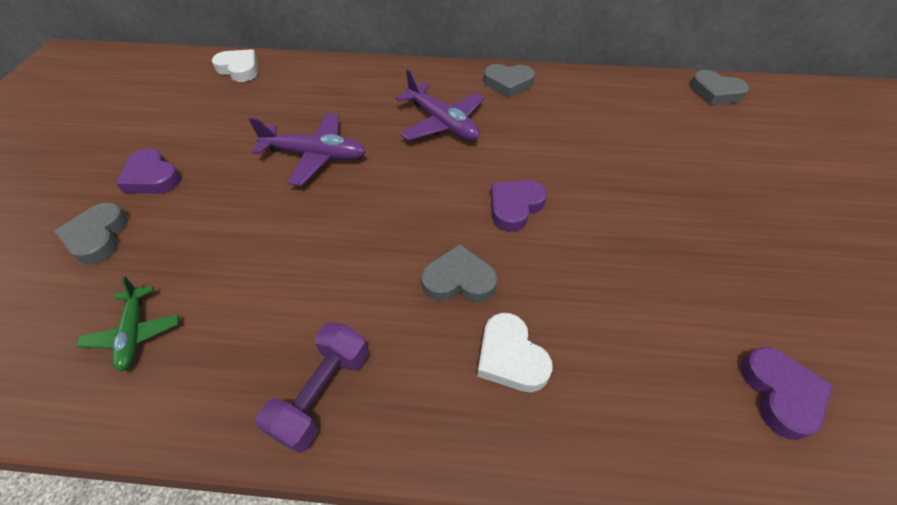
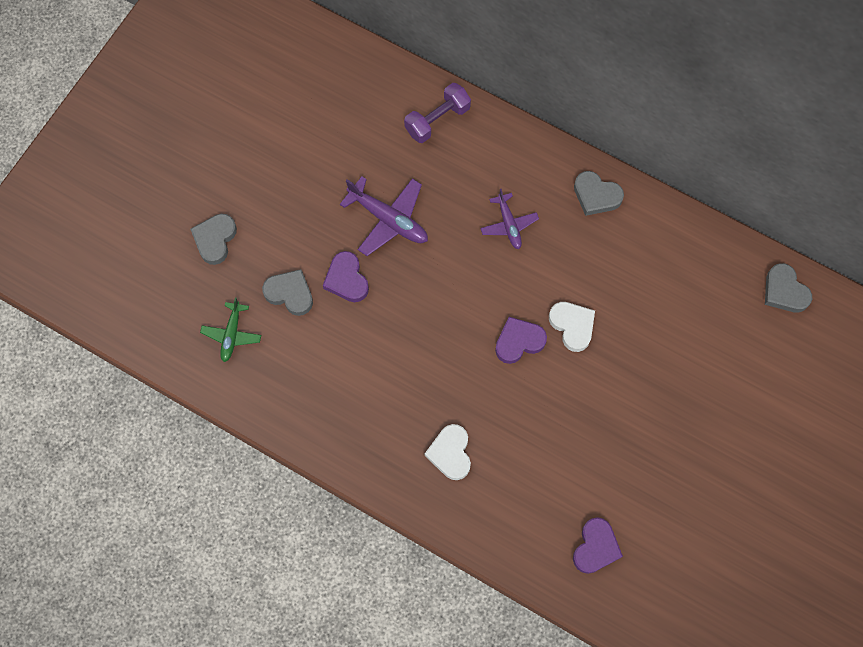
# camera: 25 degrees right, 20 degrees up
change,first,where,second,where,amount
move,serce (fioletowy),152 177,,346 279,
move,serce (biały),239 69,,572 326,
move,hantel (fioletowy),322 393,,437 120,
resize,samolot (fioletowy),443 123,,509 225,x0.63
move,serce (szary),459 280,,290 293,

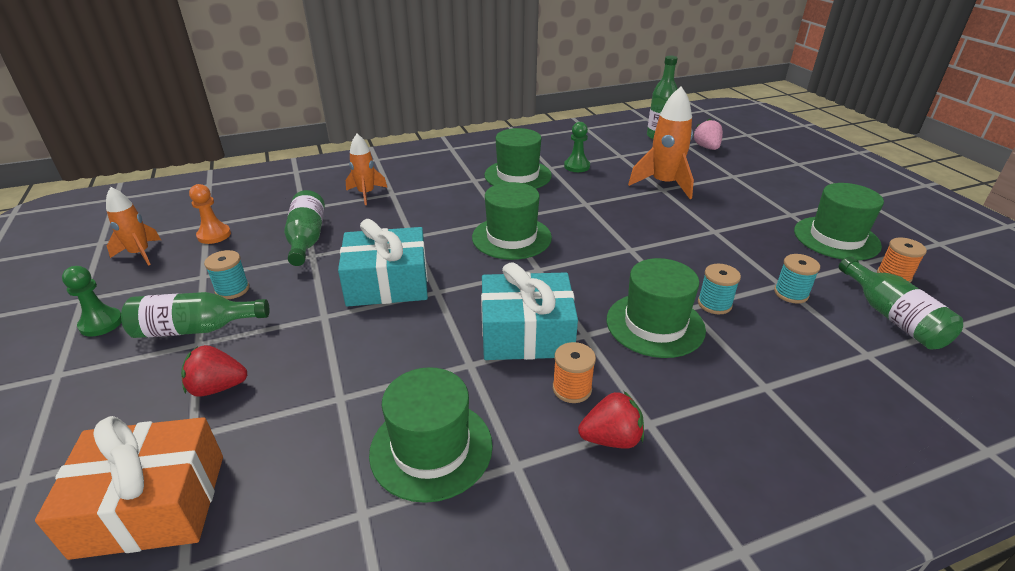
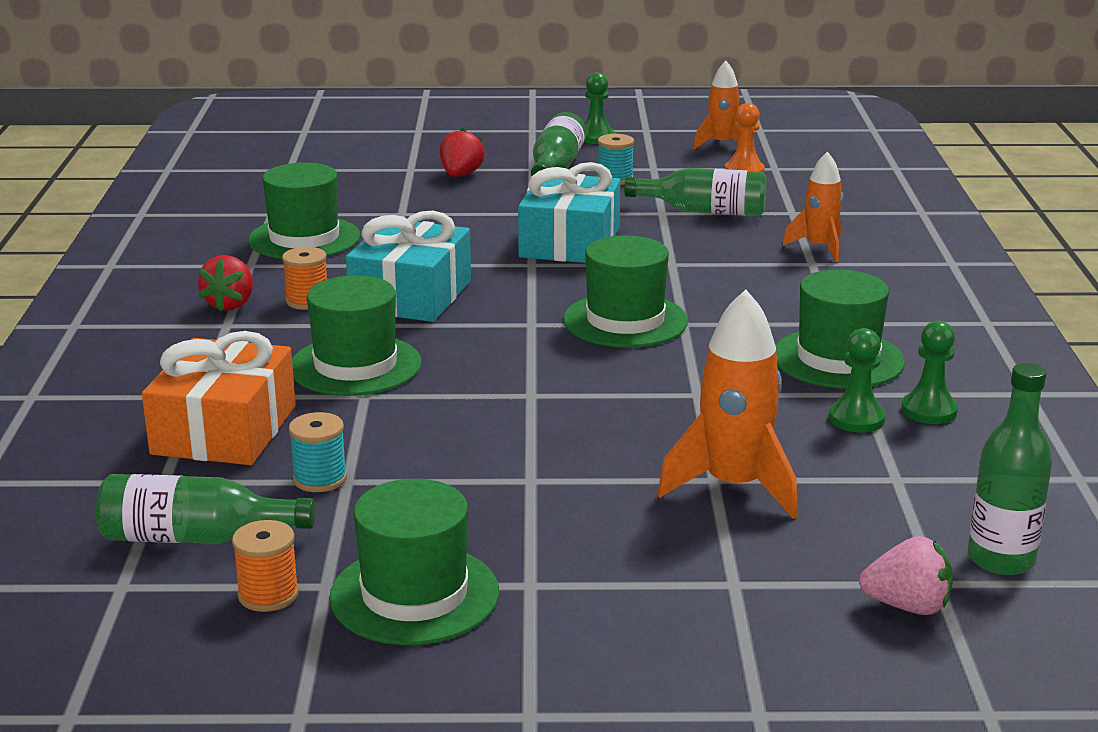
# camera: 110 degrees right, 10 degrees down
change,first,where,second,where,amount
move,prezent (pomarańczowy),151 504,,224 430,
delete,szpulka (turkusowy),714 304,,,
insert,,,pionek (zielony),929 411,

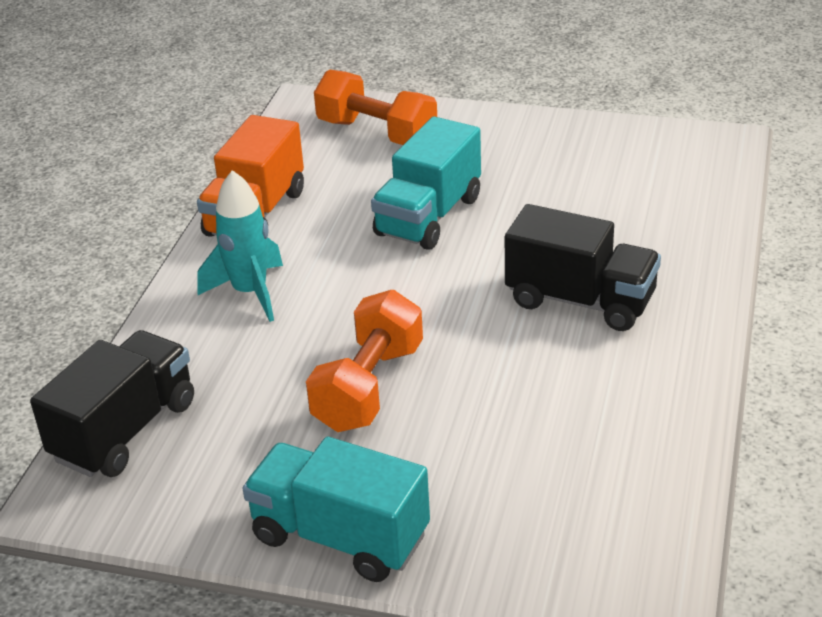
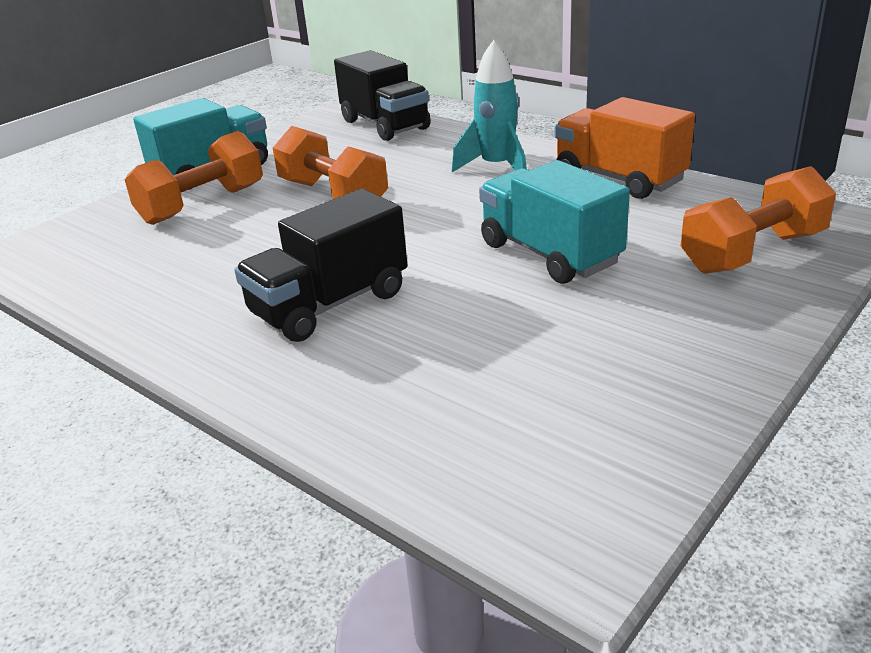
# camera: 115 degrees right, 5 degrees down
change,first,where,second,where,amount
insert,,,hantel (pomarańczowy),202 205,

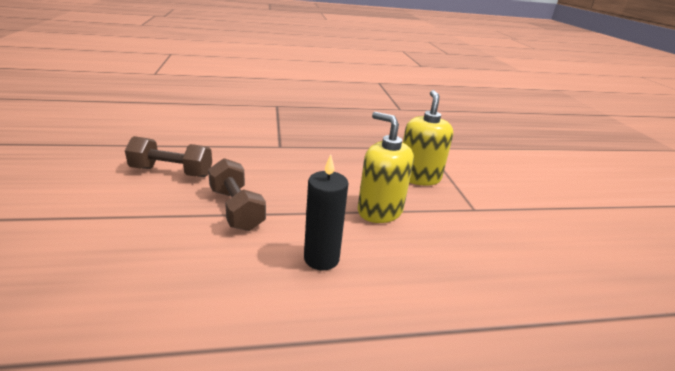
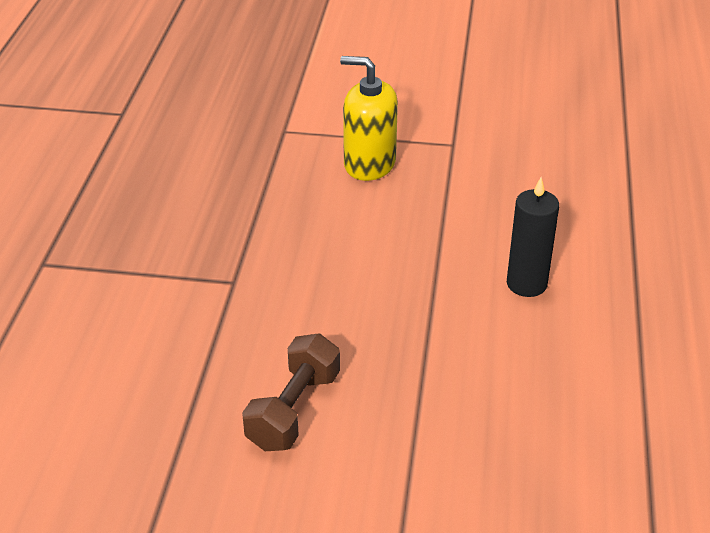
# camera: 70 degrees left, 10 degrees up
change,first,where,second,where,amount
delete,hantel (brązowy),236 209,,,
delete,dozownik mydła (żółty),379 210,,,

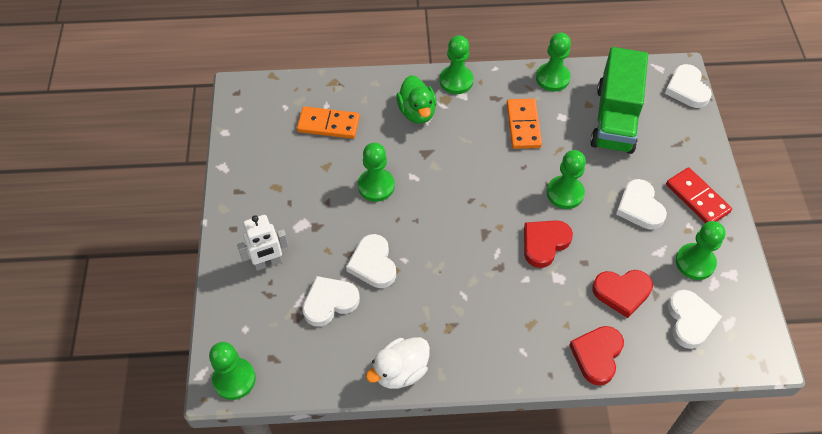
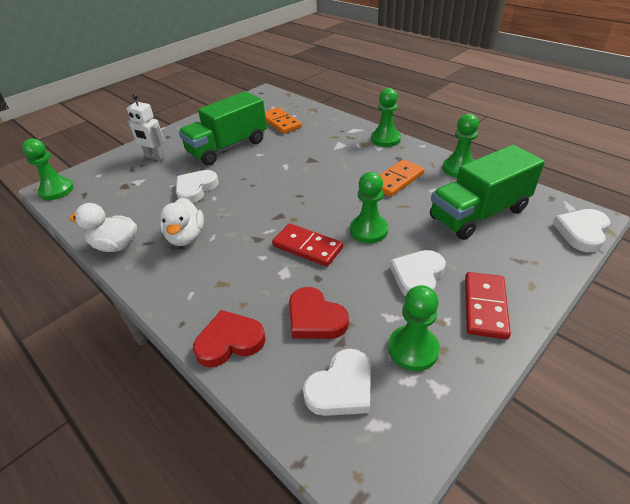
# camera: 50 degrees right, 15 degrees down
change,first,where,second,where,amount
delete,serce (biały),329 302,,,
delete,pionek (zielony),376 186,,,
delete,kaczka (zielony),417 112,,,
replace,serce (czerwony),544 243,kostka domina (czerwony),307 247,
insert,,,kaczka (biały),186 237,
insert,,,ciężarówka (zielony),228 147,

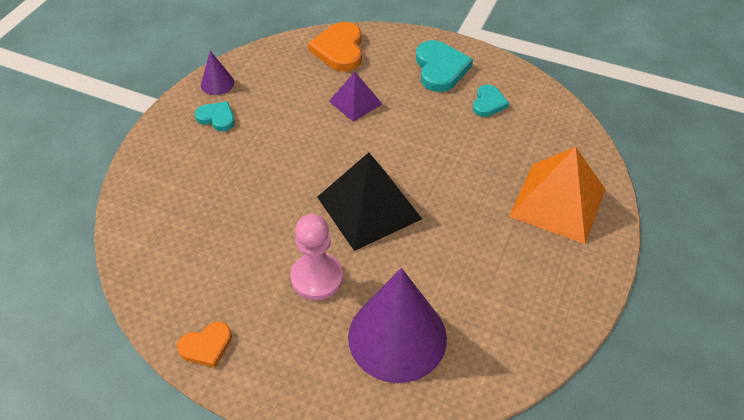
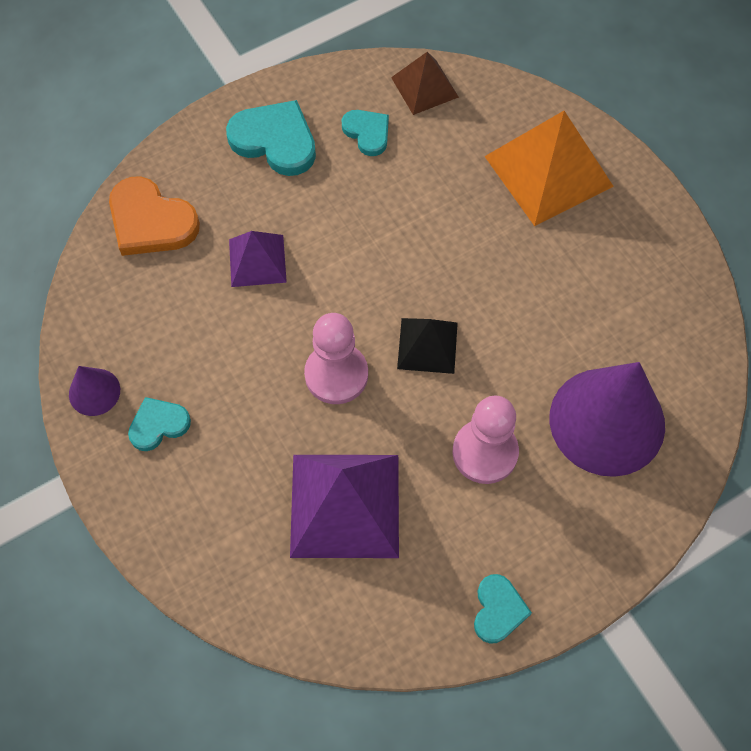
# camera: 55 degrees left, 15 degrees up
change,first,where,second,where,amount
recolor,serce (pomarańczowy),206 346,serce (turkusowy),498 610,
resize,piramida (czarny),369 207,,427 345,x0.56
insert,,,piramida (fioletowy),344 505,
insert,,,pionek (różowy),336 375,
insert,,,piramida (brązowy),424 87,

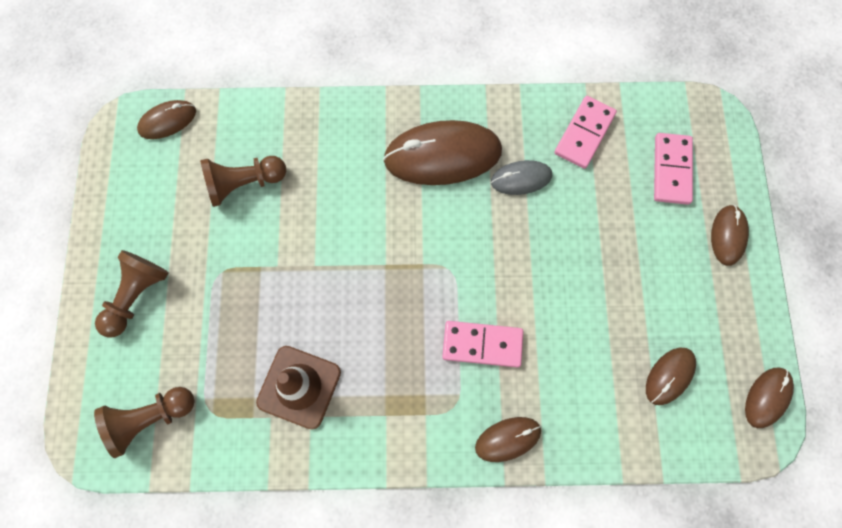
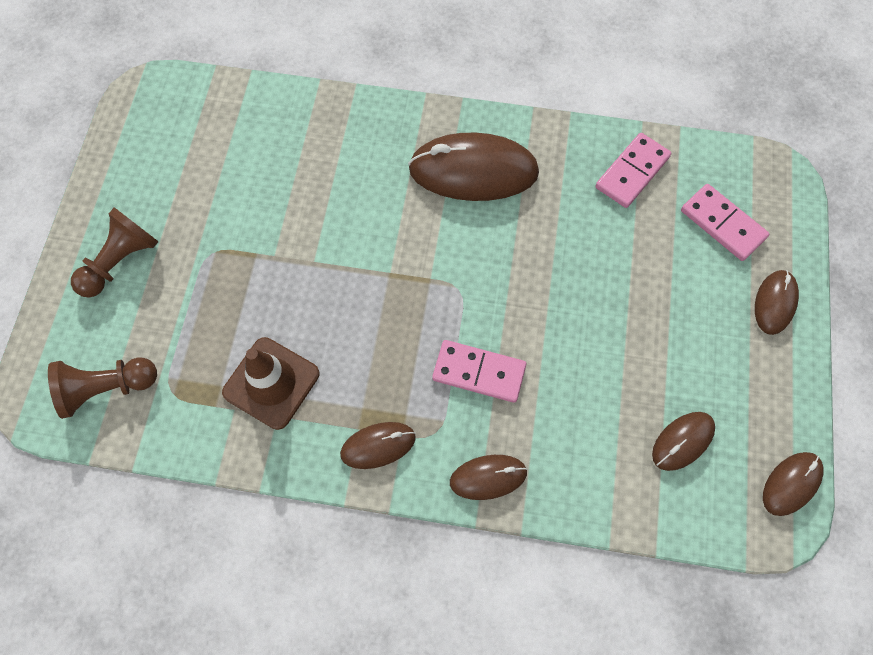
# camera: 10 degrees right, 5 degrees down
change,first,where,second,where,amount
move,myszka (brązowy),167 121,,378 446,
delete,pionek (brązowy),244 184,,,
delete,myszka (szary),521 178,,,
rotate,kostka domina (różowy),671 170,,722 224,60 degrees counterclockwise

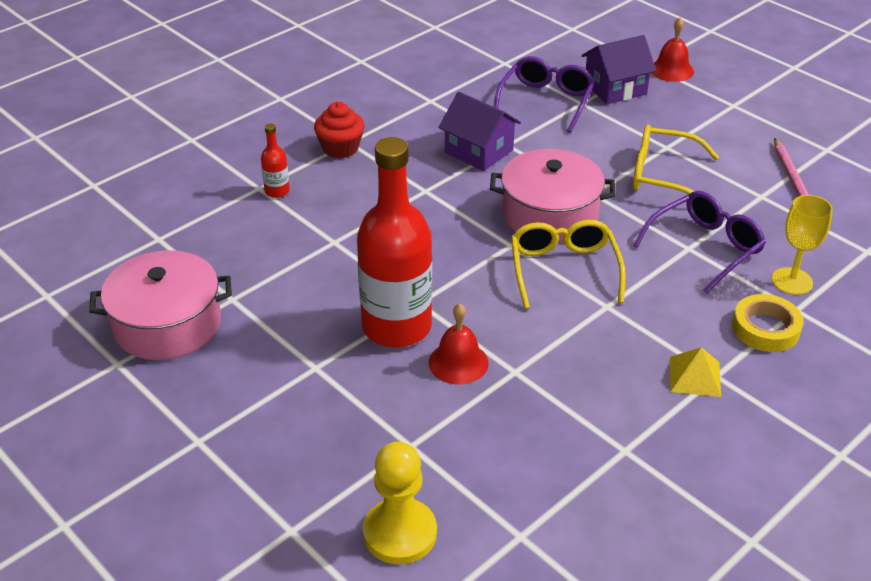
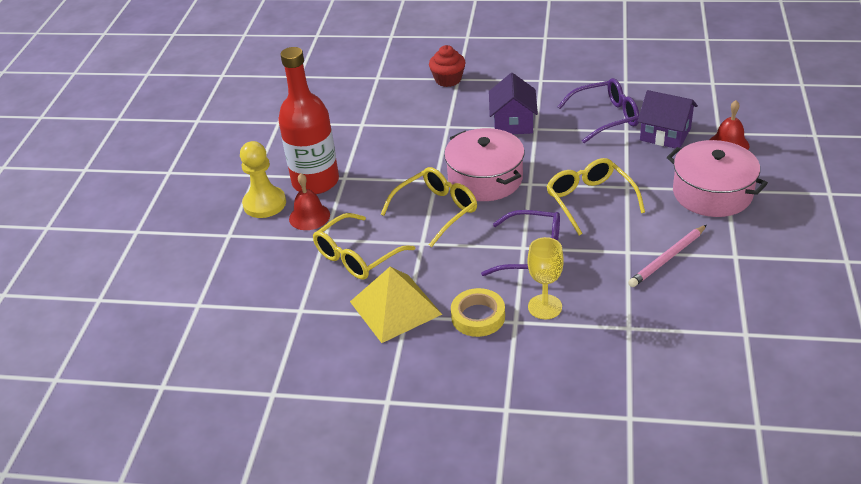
# camera: 55 degrees right, 0 degrees up
change,first,where,second,where,amount
move,garnek (różowy),167 324,,712 193,
delete,butelka (czerwony),277 191,,,
move,pionek (żółty),400 533,,264 204,
resize,piramida (żółty),695 376,,395 308,x1.82
insert,,,okulary (żółty),357 256,

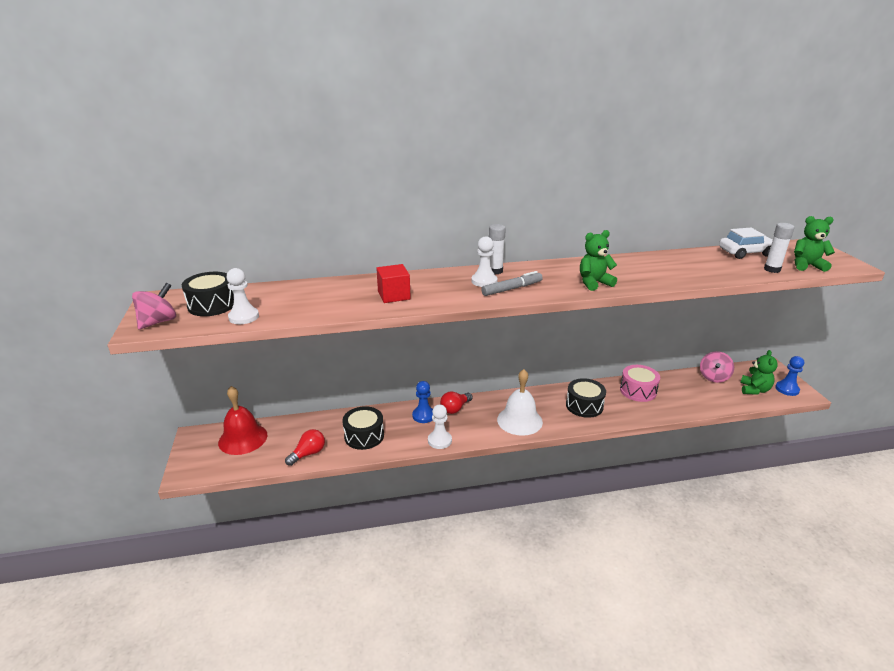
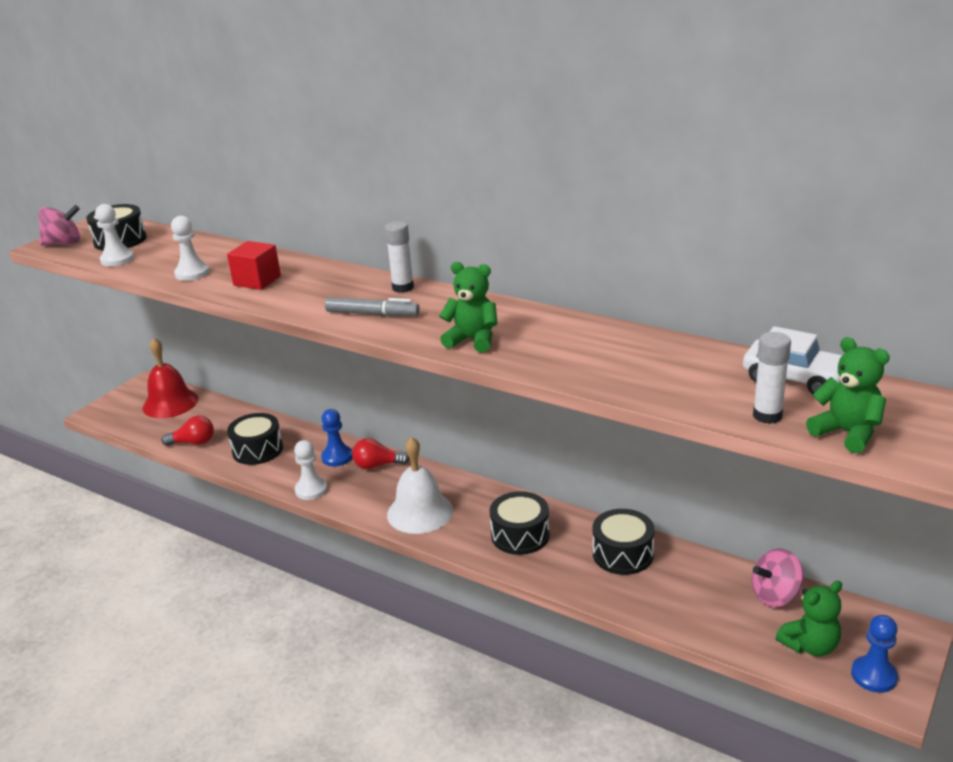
# camera: 45 degrees right, 0 degrees up
change,first,where,second,where,amount
move,pionek (biały),484 281,,192 273,
recolor,bęben (różowy),638 391,bęben (czarny),622 554,

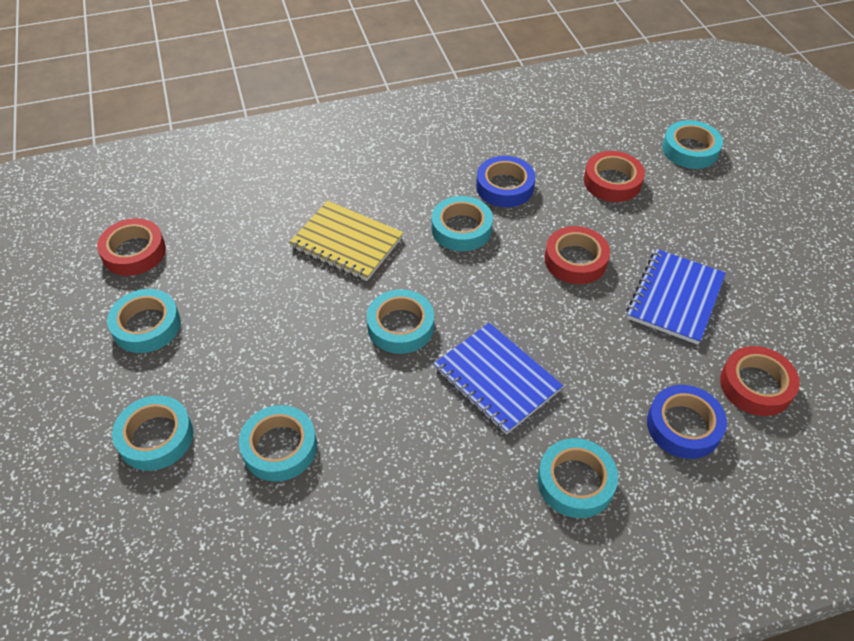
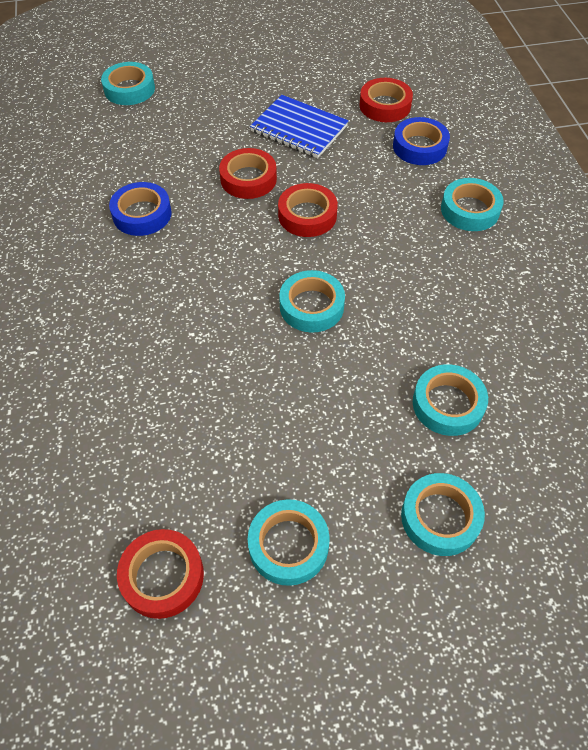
# camera: 85 degrees left, 5 degrees up
change,first,where,second,where,amount
delete,zeszyt (żółty),346 243,,,
delete,taśma klejąca (turkusowy),461 229,,,
delete,zeszyt (niebieski),496 379,,,
move,taśma klejąca (czerwony),612 182,,307 215,

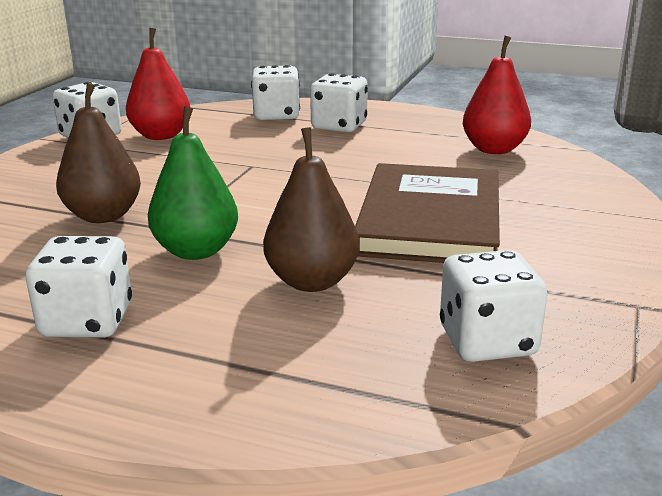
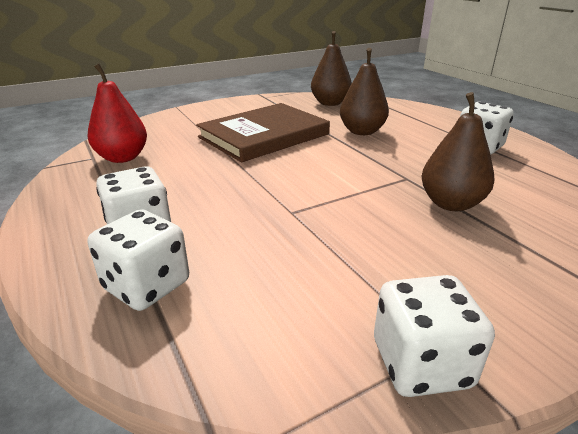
# camera: 140 degrees left, 5 degrees up
change,first,where,second,where,amount
delete,gruszka (czerwony),161 136,,,
delete,gruszka (zielony),196 251,,,
replace,kostka do gry (biały),487 341,gruszka (brązowy),330 103,

